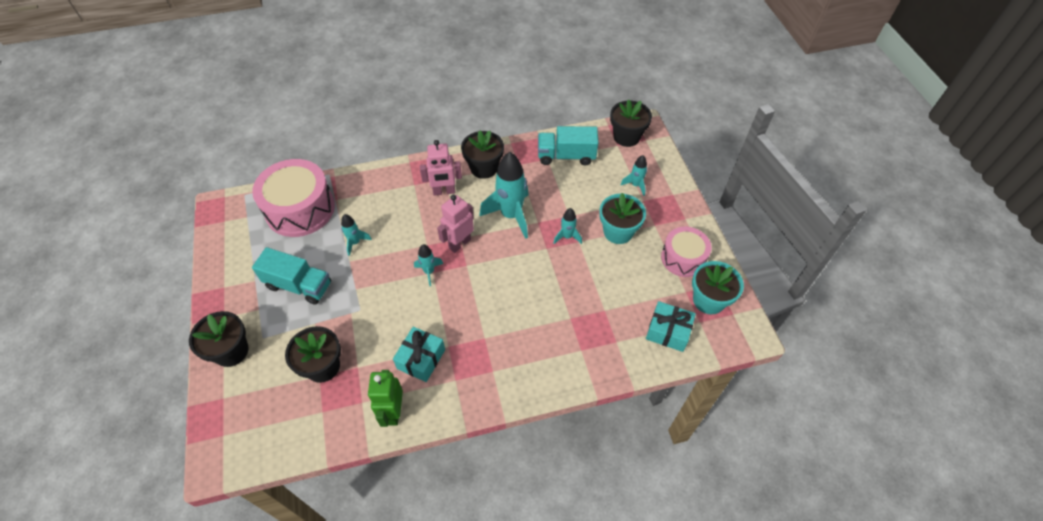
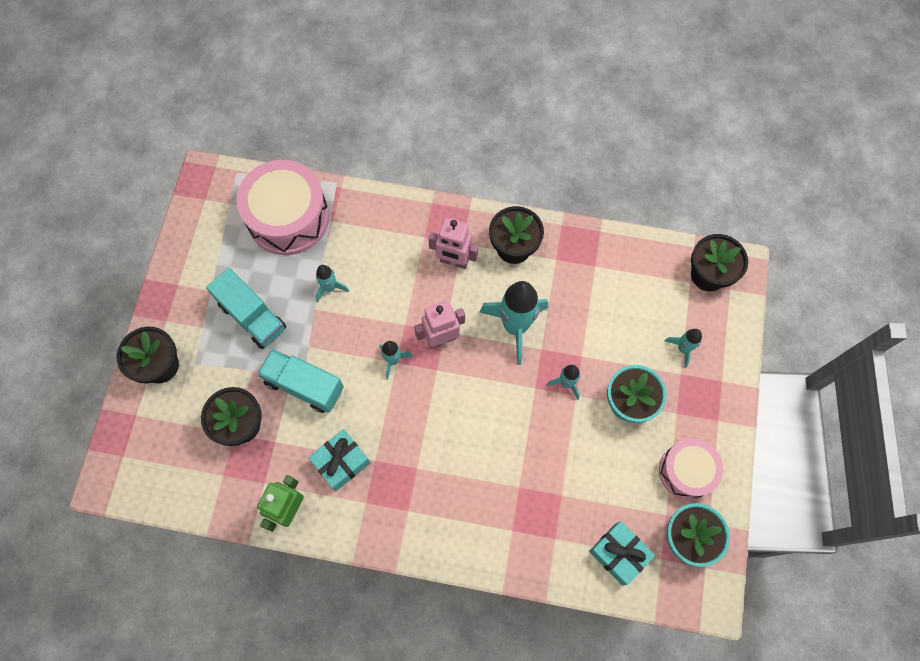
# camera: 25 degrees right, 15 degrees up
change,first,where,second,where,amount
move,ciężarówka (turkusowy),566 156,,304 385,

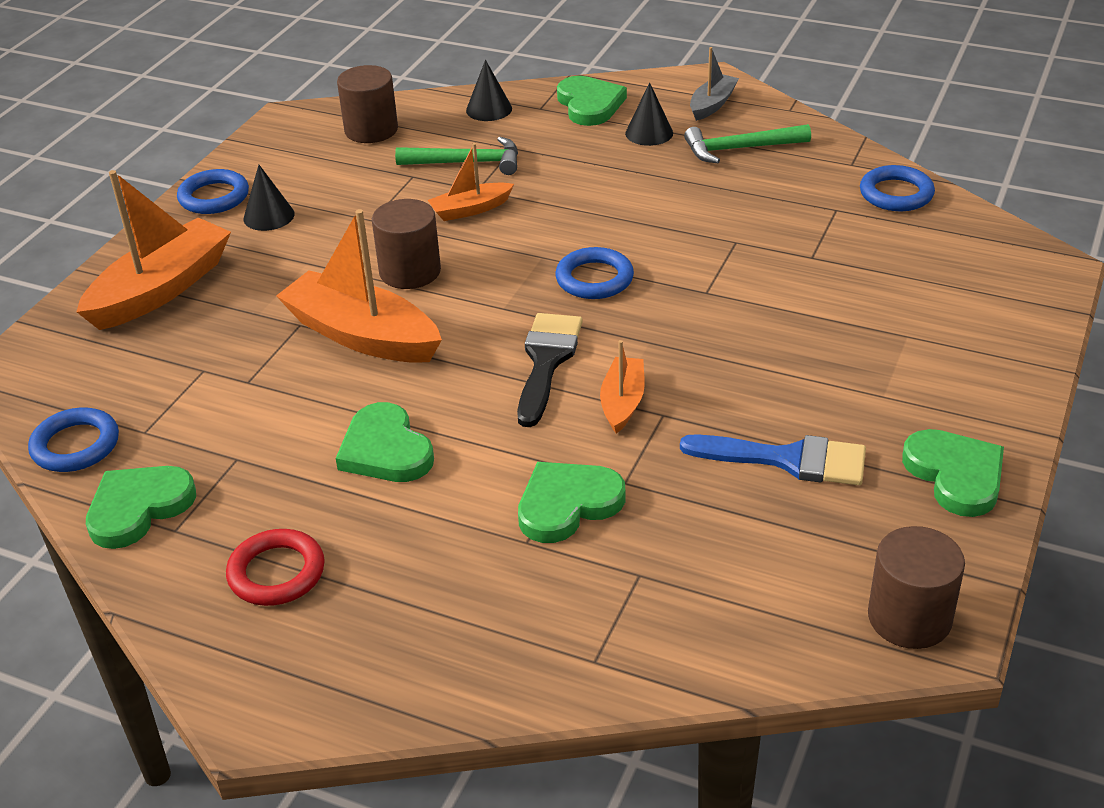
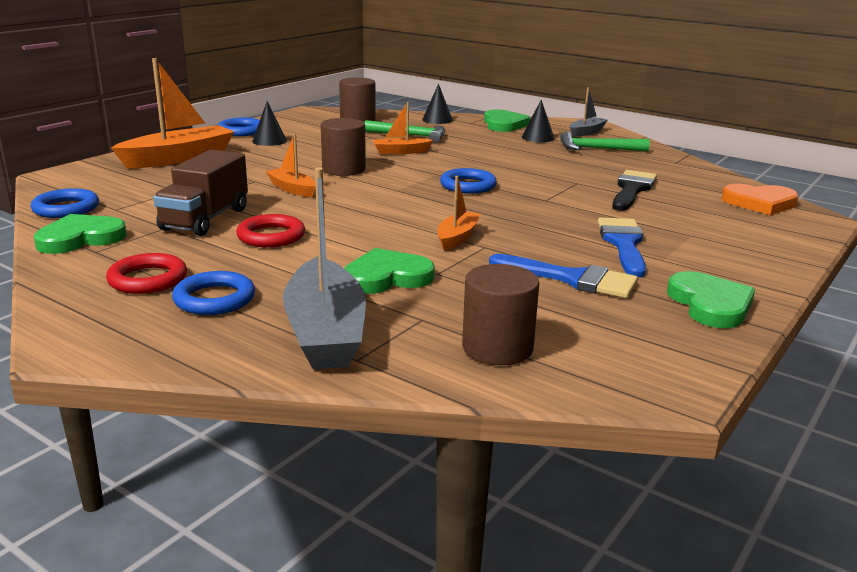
# camera: 10 degrees right, 15 degrees down
change,first,where,second,where,amount
resize,łódka (pomarańczowy),362 335,,292 189,x0.53
replace,serce (zielony),385 450,pierścień (czerwony),271 236,
move,pędzel (czarny),546 362,,632 189,
move,pierścień (niebieski),896 194,,214 299,
move,walec (brązowy),909 618,,497 348,
insert,,,ciężarówka (brązowy),205 219,
insert,,,łódka (szary),325 332,
insert,,,pędzel (niebieski),623 244,
insert,,,serce (pomarańczowy),760 203,

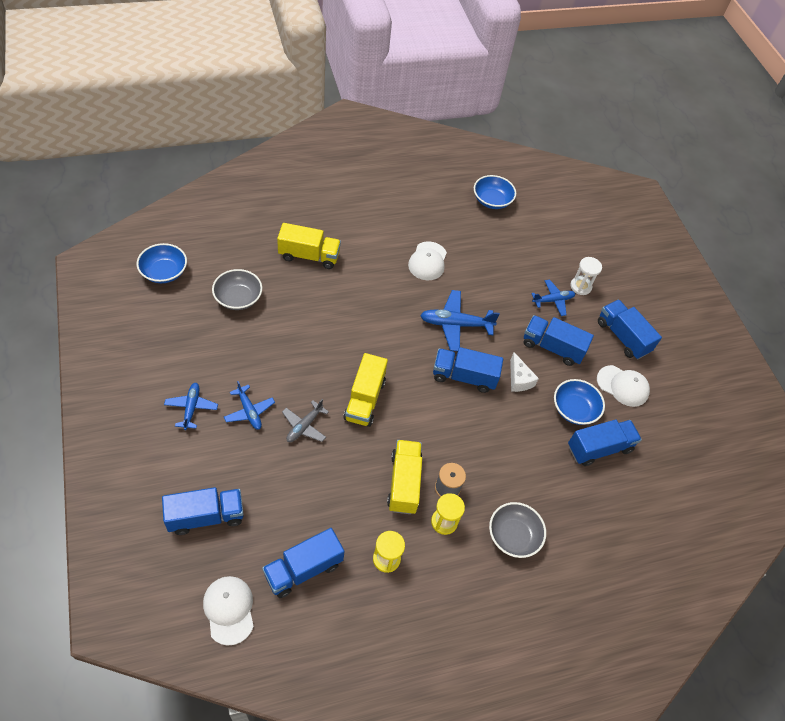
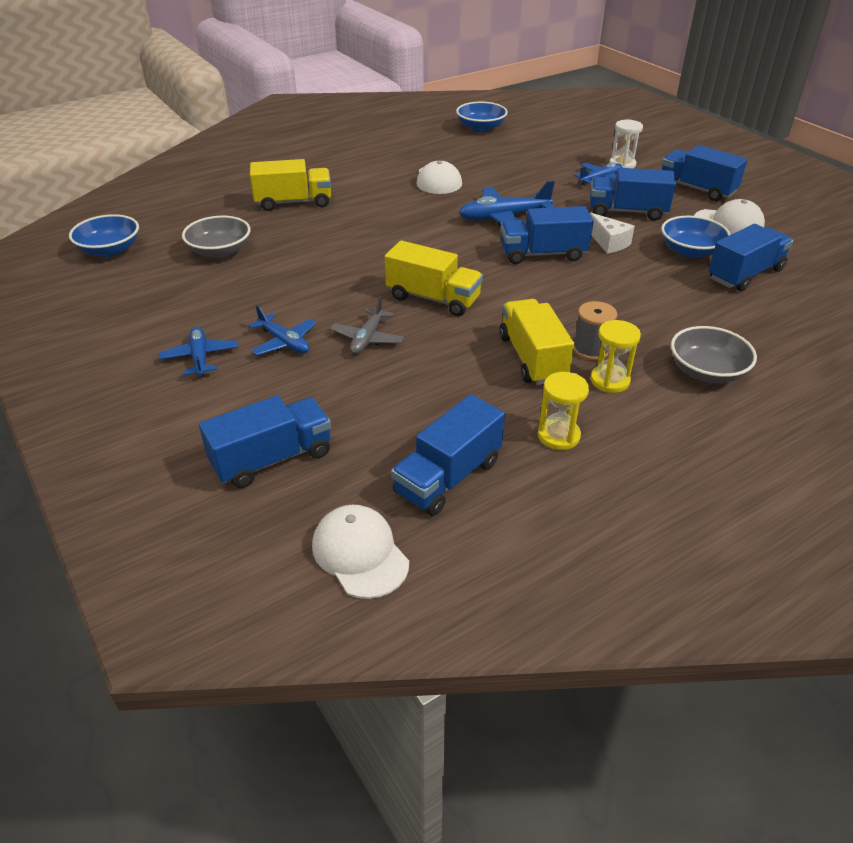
# camera: 10 degrees left, 15 degrees down
change,first,where,second,where,amount
rotate,ciężarówka (żółty),364 399,,433 298,60 degrees counterclockwise

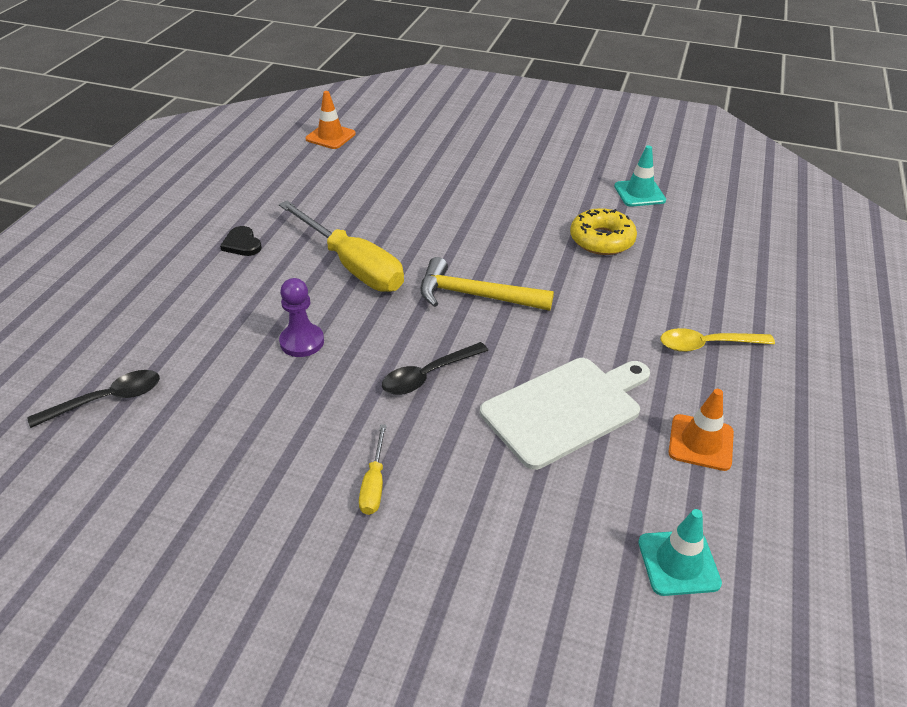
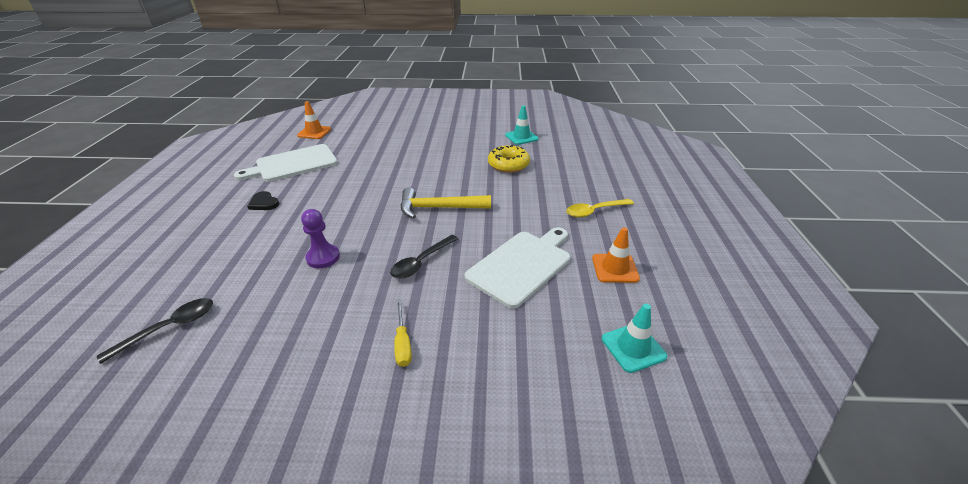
# camera: 15 degrees left, 5 degrees down
change,first,where,second,where,amount
delete,śrubokręt (żółty),352 265,,,
insert,,,deska do krojenia (biały),293 164,

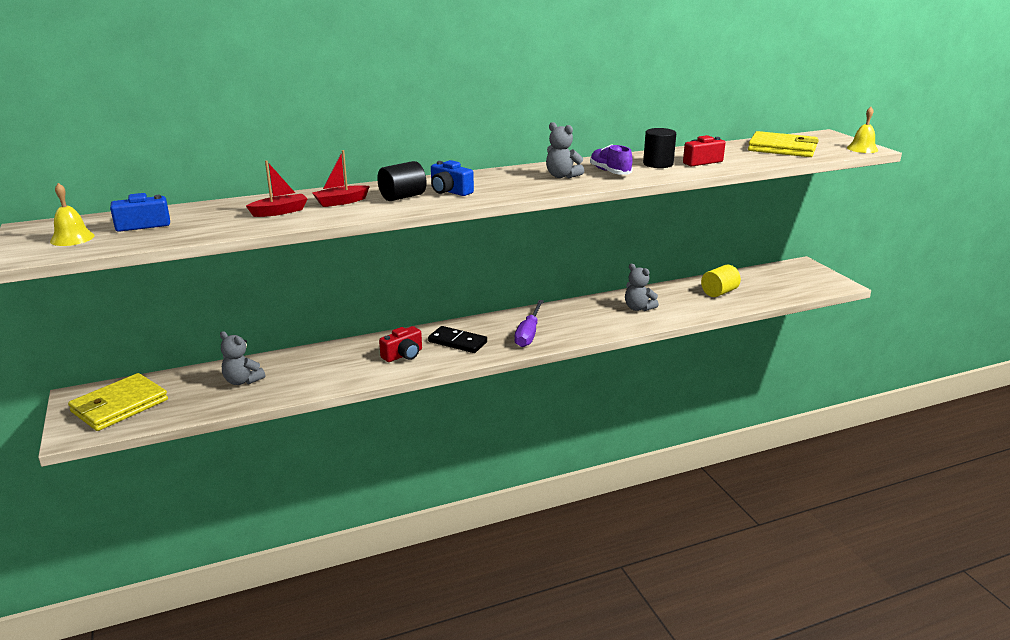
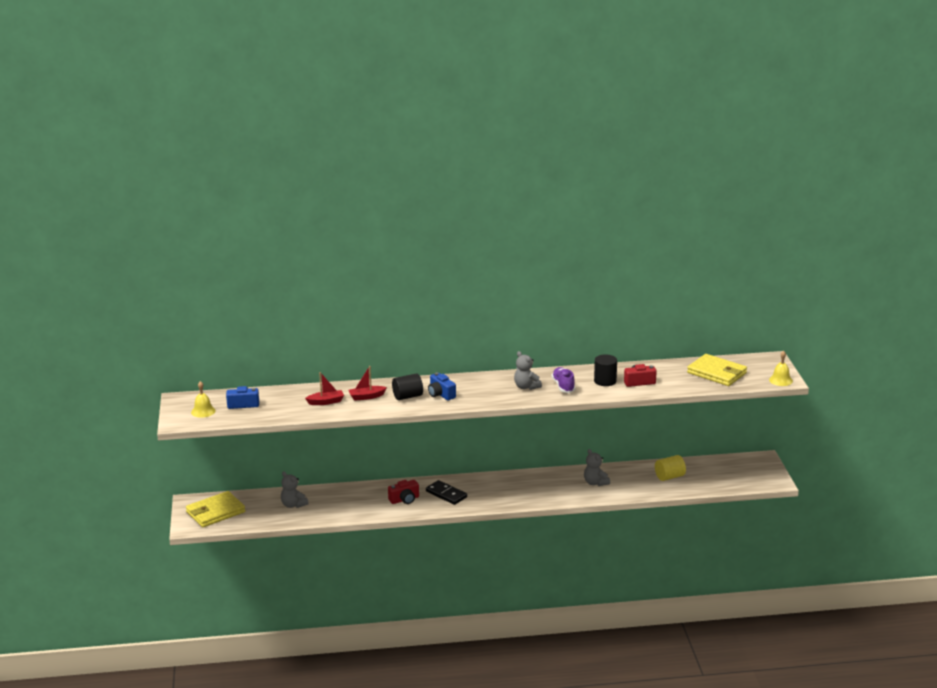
# camera: 15 degrees right, 0 degrees up
change,first,where,second,where,amount
delete,śrubokręt (fioletowy),529 333,,,

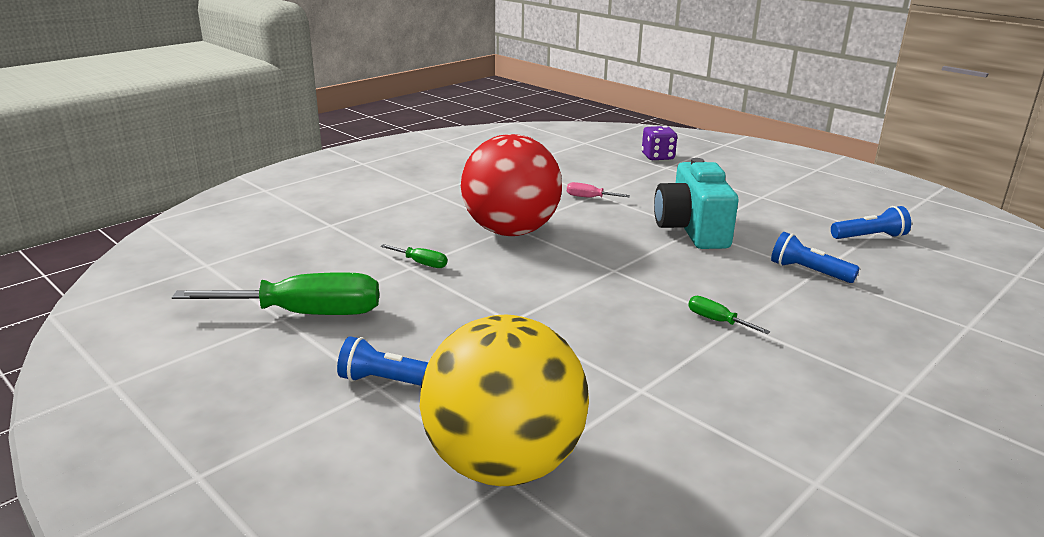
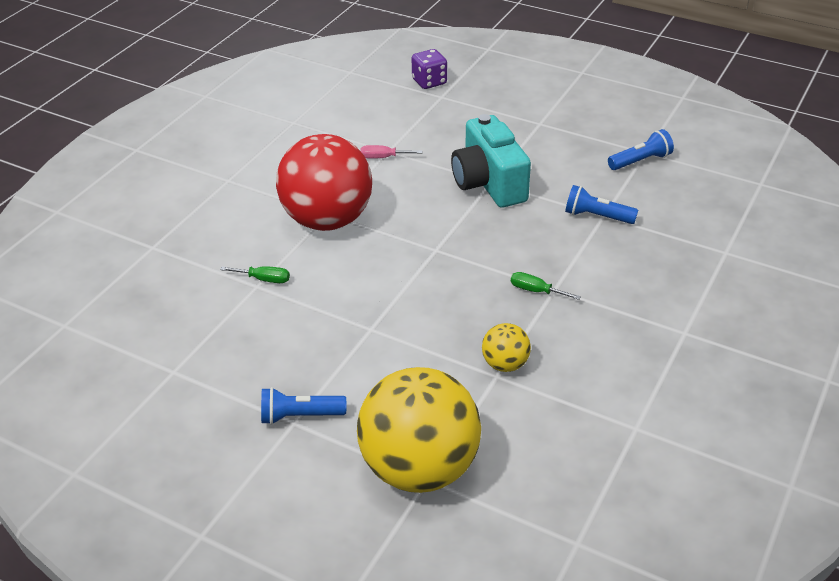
# camera: 15 degrees left, 15 degrees up
change,first,where,second,where,amount
delete,śrubokręt (zielony),306 314,,,
insert,,,piłka (żółty),505 364,

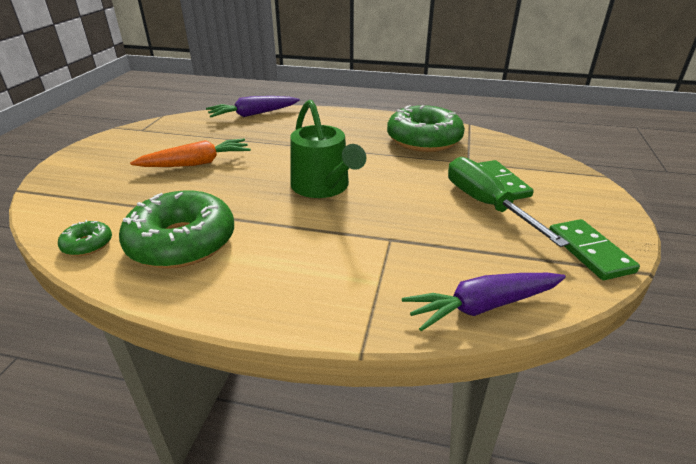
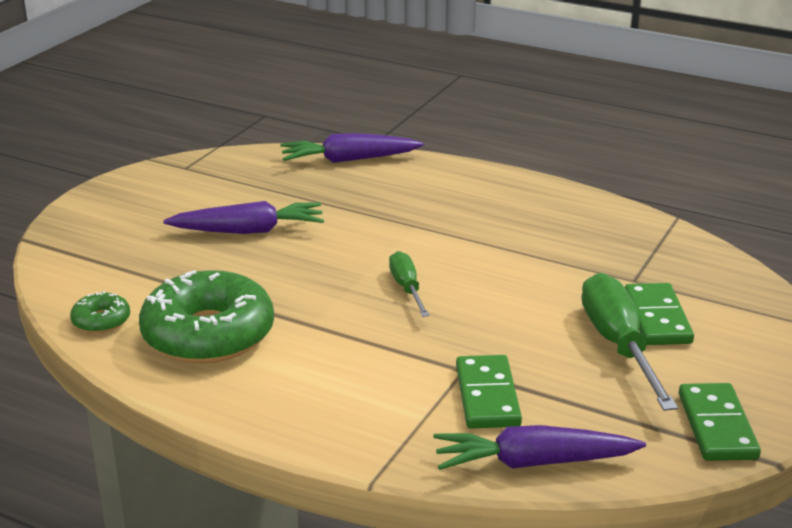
# camera: 15 degrees right, 5 degrees down
change,first,where,second,where,amount
recolor,marchewka (pomarańczowy),197 163,marchewka (fioletowy),249 231,
replace,konewka (zielony),323 186,śrubokręt (zielony),407 288,
delete,donut (zielony),424 139,,,
insert,,,kostka domina (zielony),487 396,

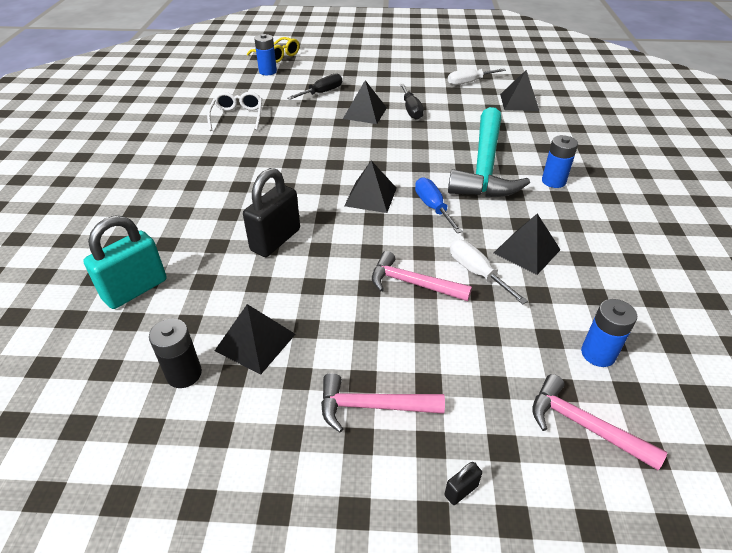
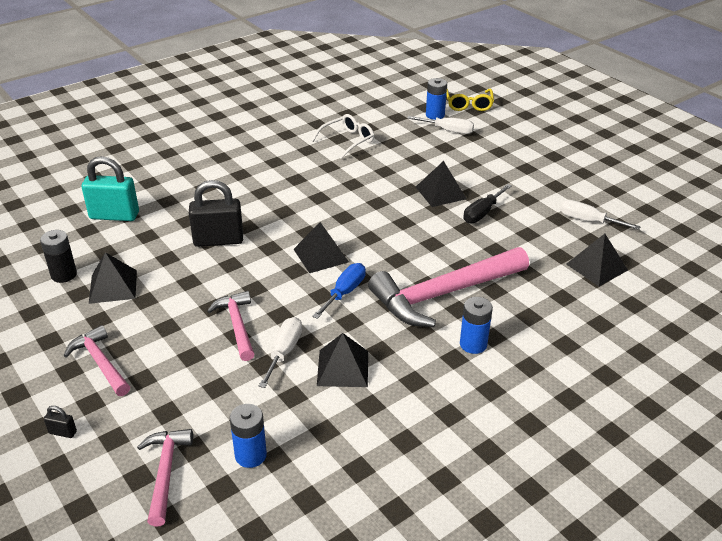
# camera: 50 degrees right, 5 degrees down
change,first,where,second,where,amount
delete,śrubokręt (czarny),322 93,,,
recolor,młotek (turkusowy),485 167,młotek (różowy),443 294,
insert,,,śrubokręt (biały),448 131,

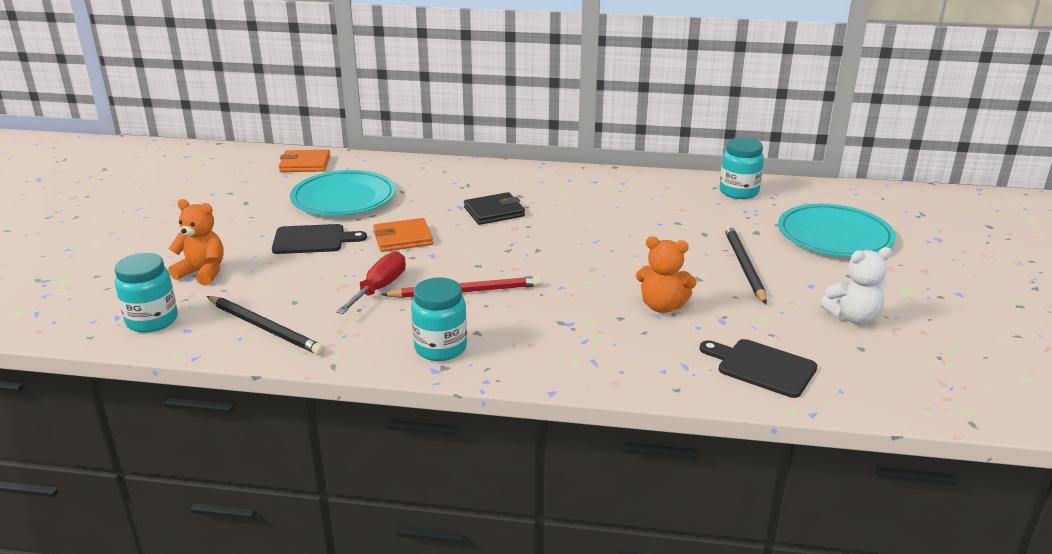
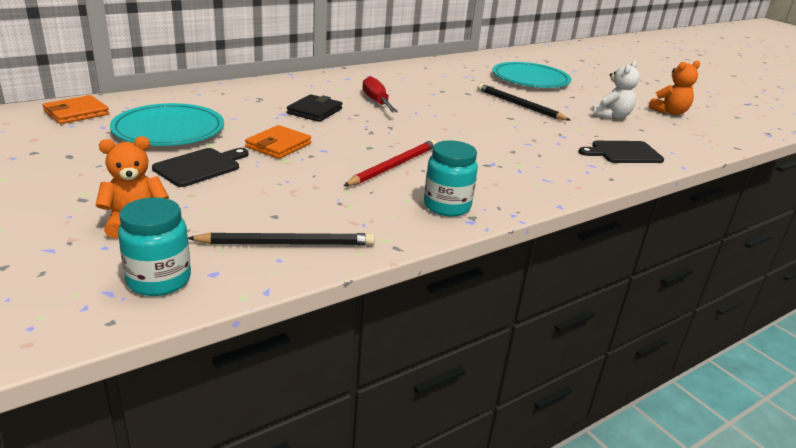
# camera: 45 degrees left, 0 degrees up
change,first,where,second,where,amount
move,śrubokręt (czerwony),379 288,,376 101,
move,miś (pomarańczowy),662 306,,670 112,
delete,słoik (turkusowy),738 192,,,

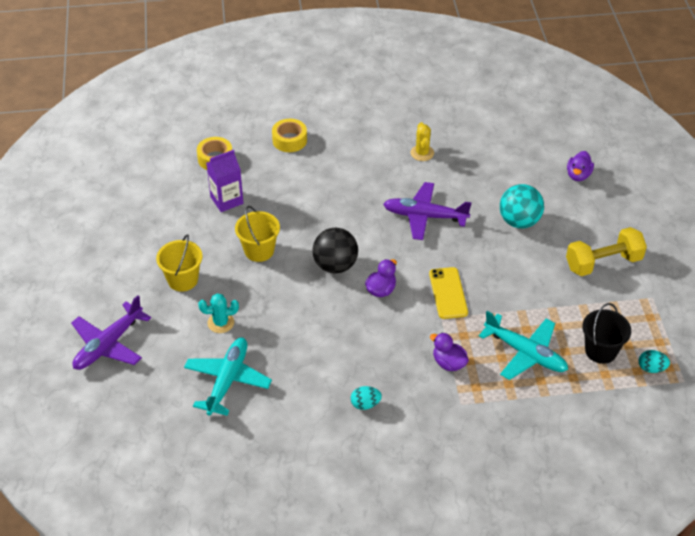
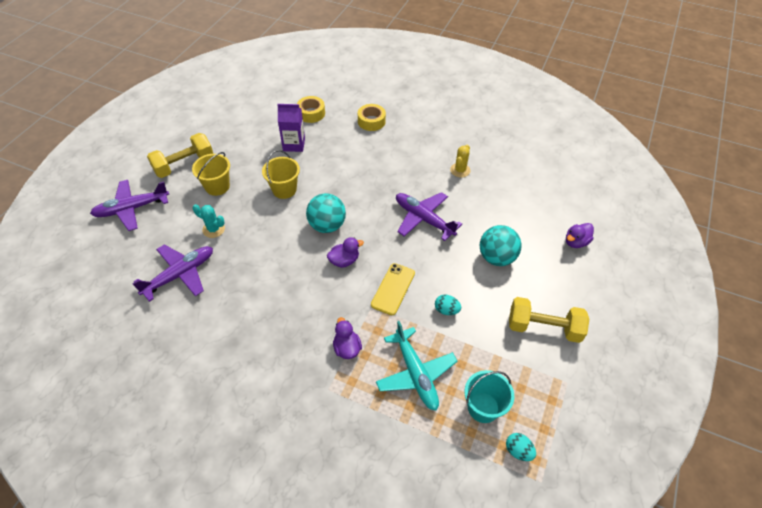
# camera: 30 degrees right, 5 degrees up
change,first,where,second,where,amount
recolor,samolot (turkusowy),227 380,samolot (fioletowy),180 275,
recolor,piłka (czarny),335 265,piłka (turkusowy),327 225,
move,jajko (turkusowy),365 404,,446 310,
recolor,wiadro (czarny),601 351,wiadro (turkusowy),483 407,
insert,,,hantel (żółty),184 165,

